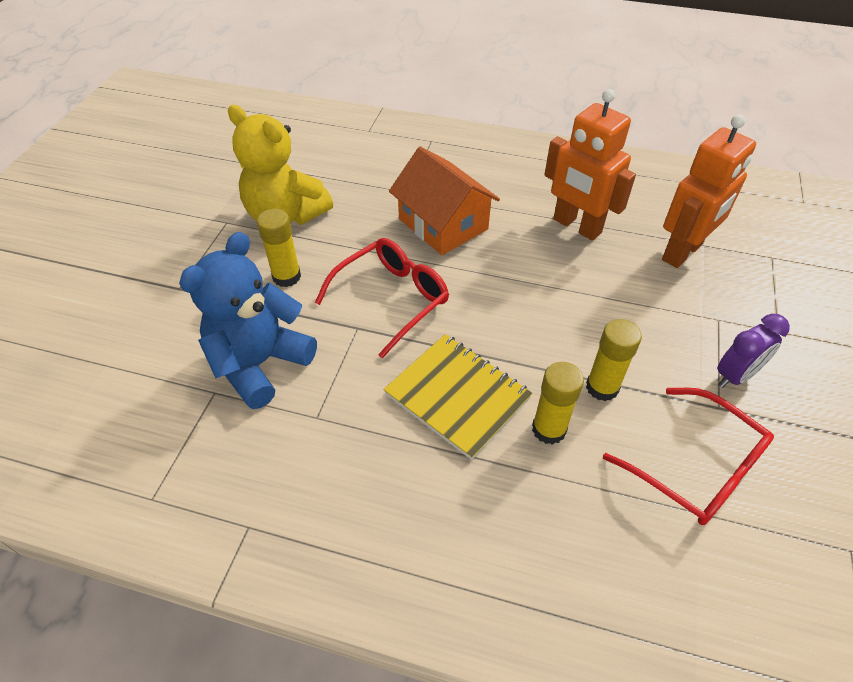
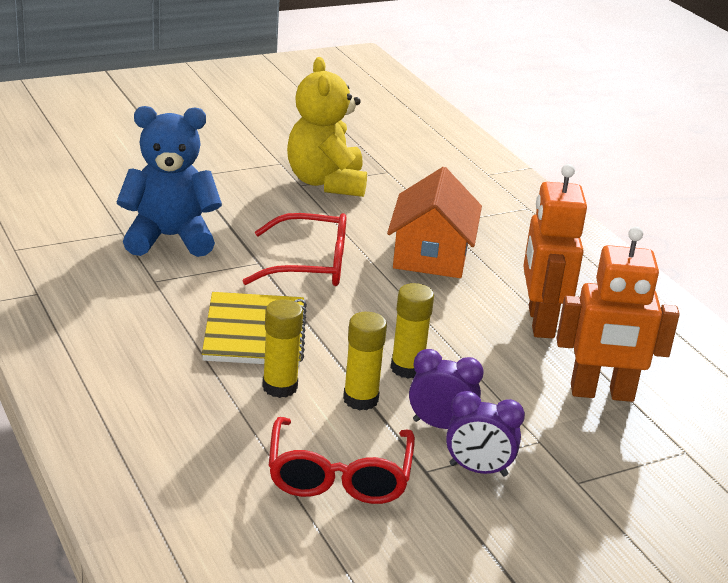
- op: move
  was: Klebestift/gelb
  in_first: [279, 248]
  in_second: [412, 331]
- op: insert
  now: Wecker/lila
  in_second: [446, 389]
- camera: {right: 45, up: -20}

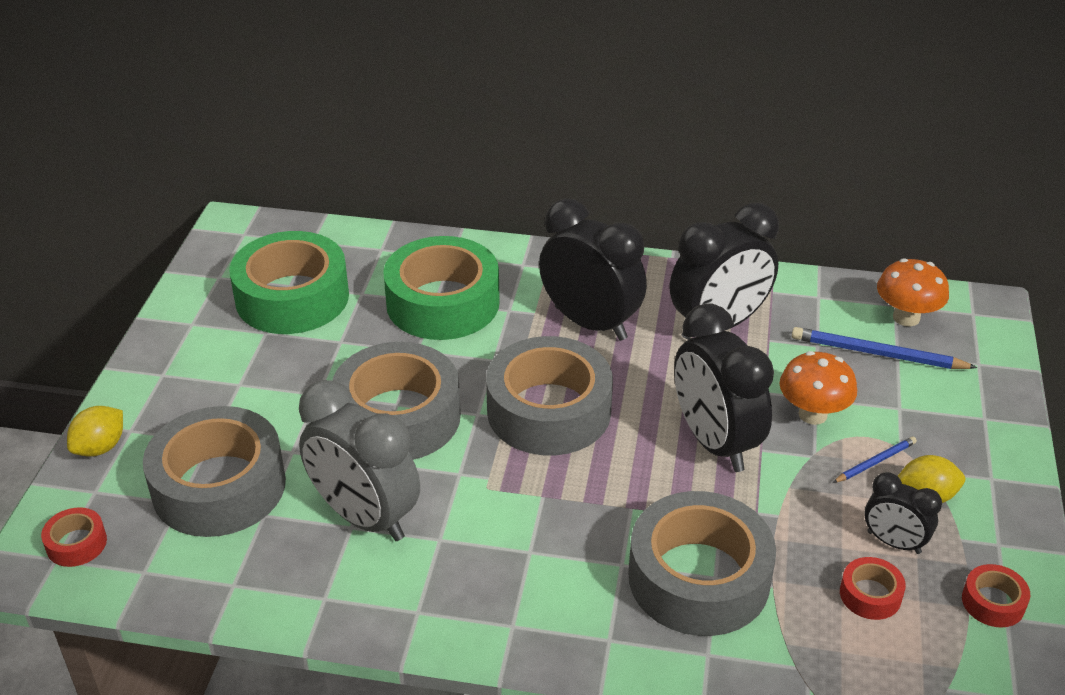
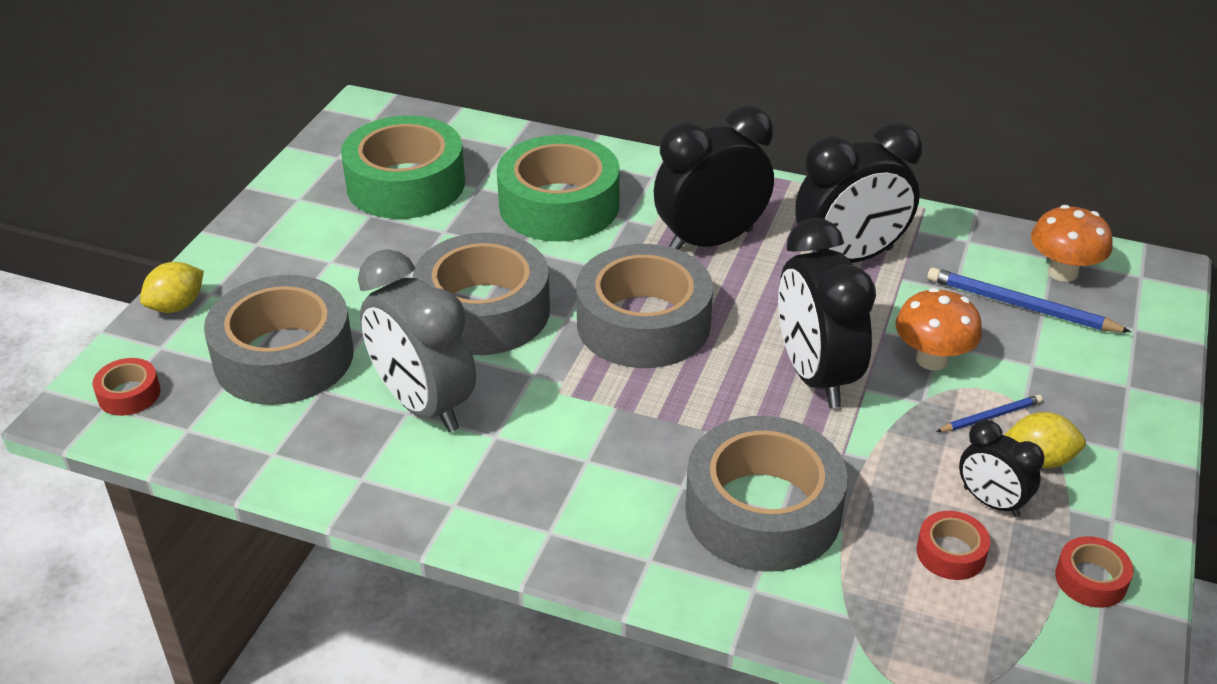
- op: rotate
  was: Wecker/schwarz
  in_first: [593, 269]
  in_second: [714, 178]
  clockwise: -75
- camera: {right: 10, up: 0}

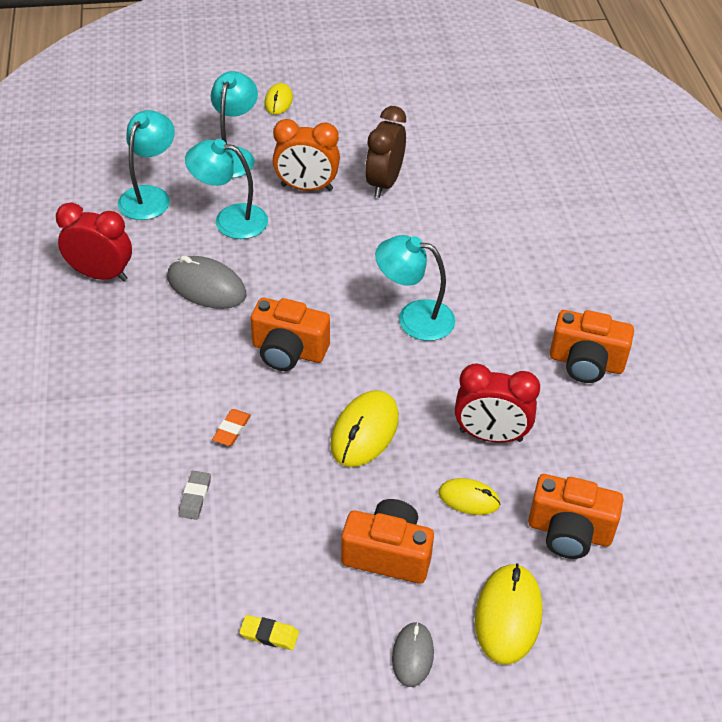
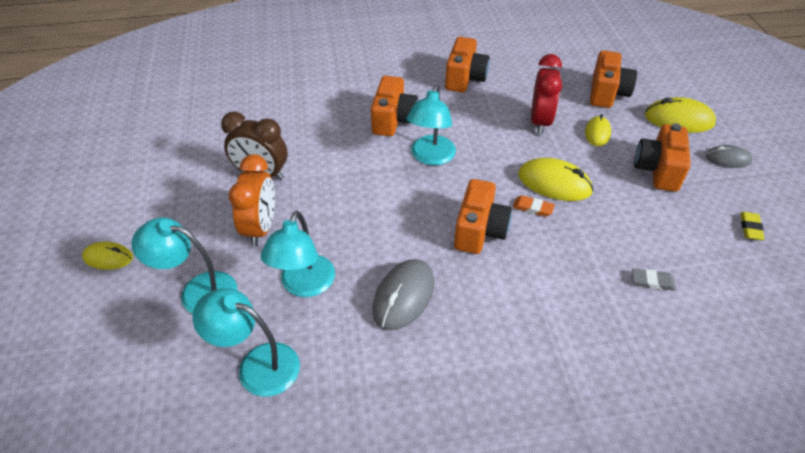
- op: delete
  was: Wecker/rot
  in_first: [94, 241]
- op: move
  was: Radiergummi/orange
  in_first: [231, 427]
  in_second: [534, 206]
- op: insert
  now: Kamera/orange
  in_second: [394, 106]
- camera: {right: -90, up: 0}

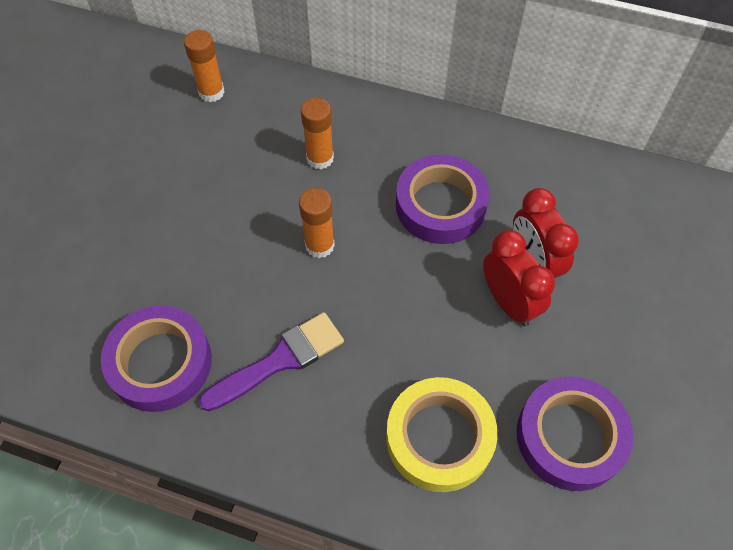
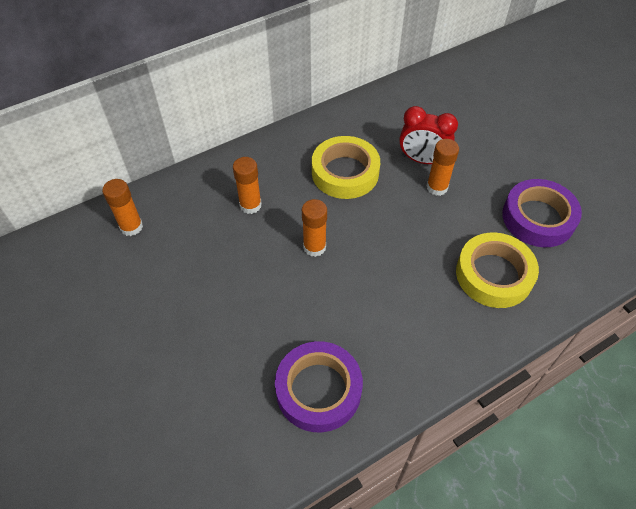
- op: recolor
  was: Klebeband/lila
  now: Klebeband/gelb
  in_first: [443, 199]
  in_second: [346, 167]
- op: replace
  was: Wecker/rot
  now: Klebestift/orange
  in_first: [519, 278]
  in_second: [443, 167]
- op: delete
  was: Pinsel/lila
  in_first: [271, 361]
- camera: {right: -50, up: -5}

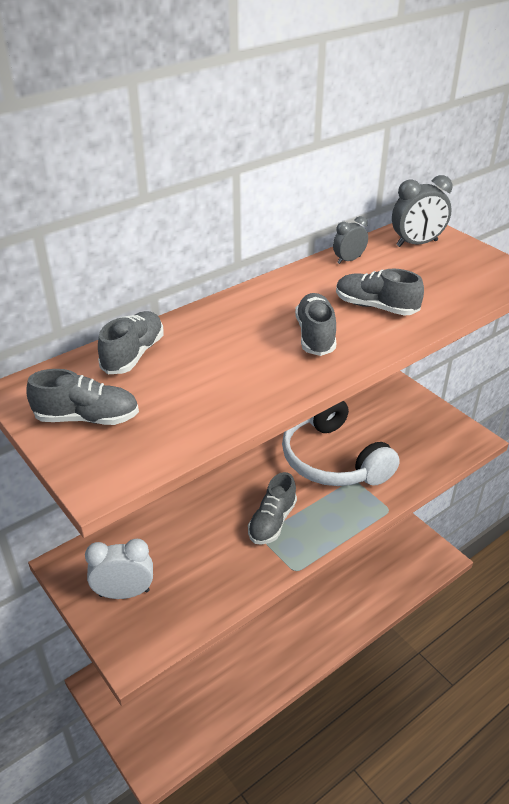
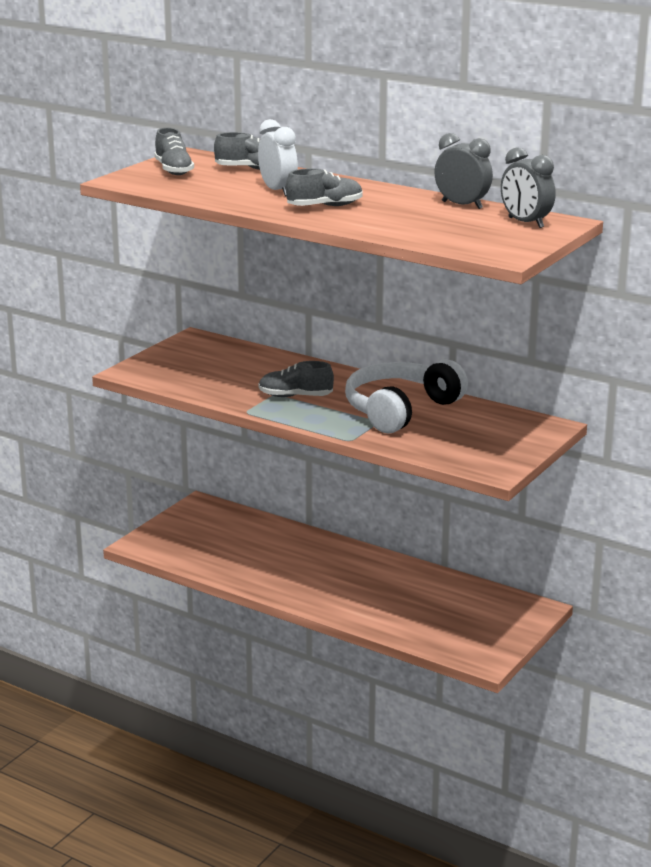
- op: resize
  was: Wecker/grau
  in_first: [350, 240]
  in_second: [463, 171]
  ratio: 1.61
- op: delete
  was: Schuh/grau
  in_first: [380, 292]
- op: move
  was: Wecker/weiß
  in_first: [119, 569]
  in_second: [278, 157]
- camera: {right: 70, up: -15}

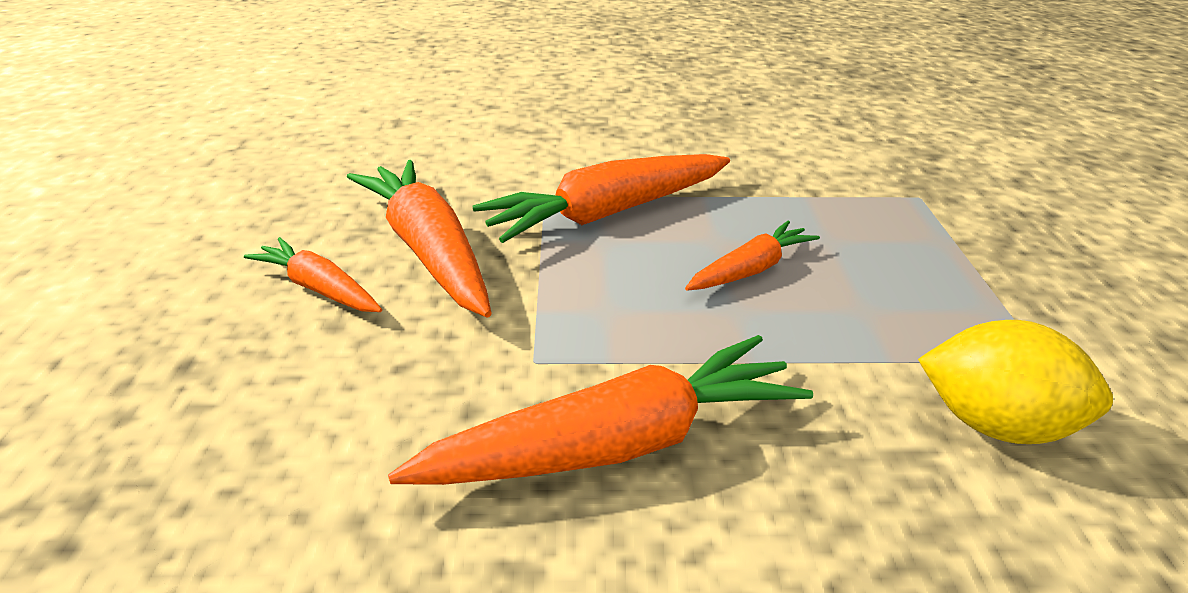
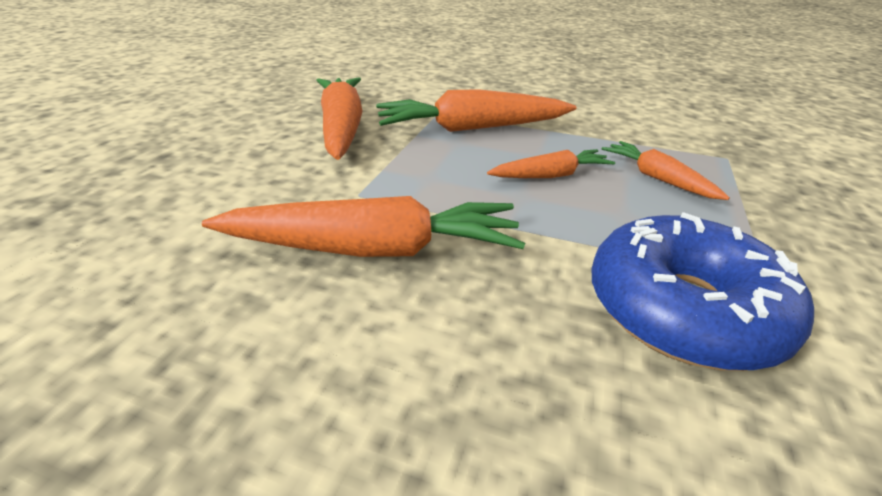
- op: move
  was: Karotte/orange
  in_first: [313, 274]
  in_second: [666, 170]
- op: replace
  was: Zitrone/gelb
  now: Donut/blau
  in_first: [1015, 382]
  in_second: [703, 291]
- camera: {right: 20, up: 0}

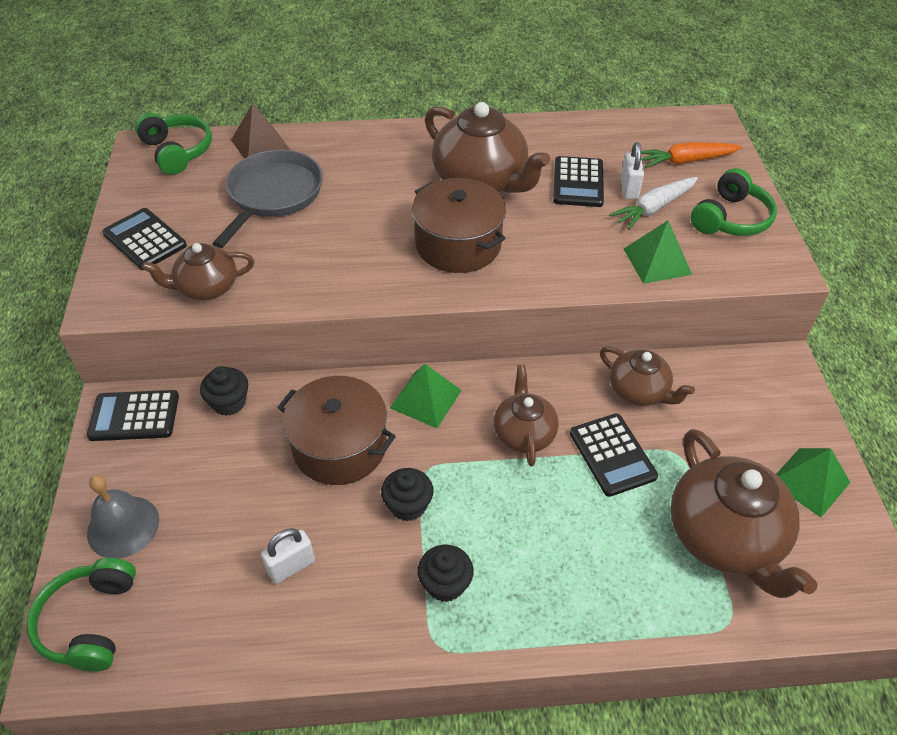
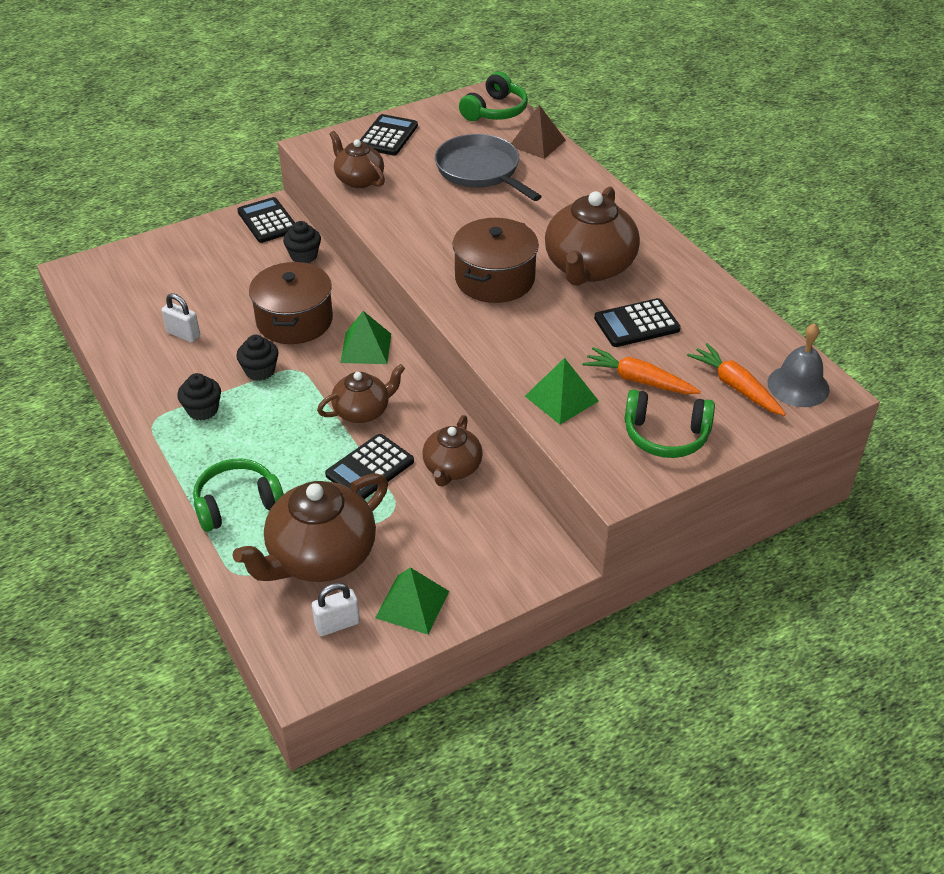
- op: move
  was: Vorhängeschloss/weiß
  in_first: [632, 170]
  in_second: [336, 609]
- op: rotate
  was: Pfanne/grau
  in_first: [267, 199]
  in_second: [488, 167]
  clockwise: -120
- op: recolor
  was: Karotte/weiß
  now: Karotte/orange
  in_first: [653, 203]
  in_second: [641, 370]
- op: move
  was: Glocke/grau
  in_first: [123, 516]
  in_second: [799, 365]
- op: move
  was: Kopfhörer/grün
  in_first: [81, 615]
  in_second: [238, 495]
- camera: {right: 65, up: -5}

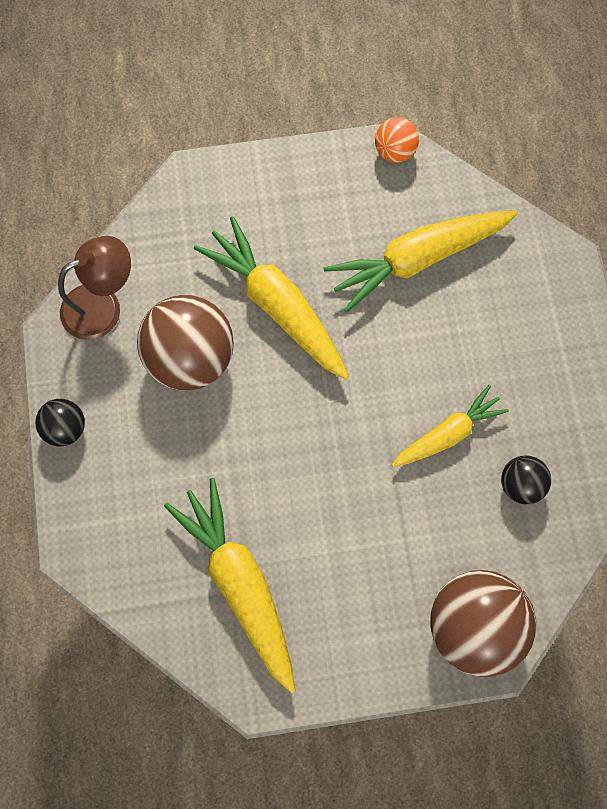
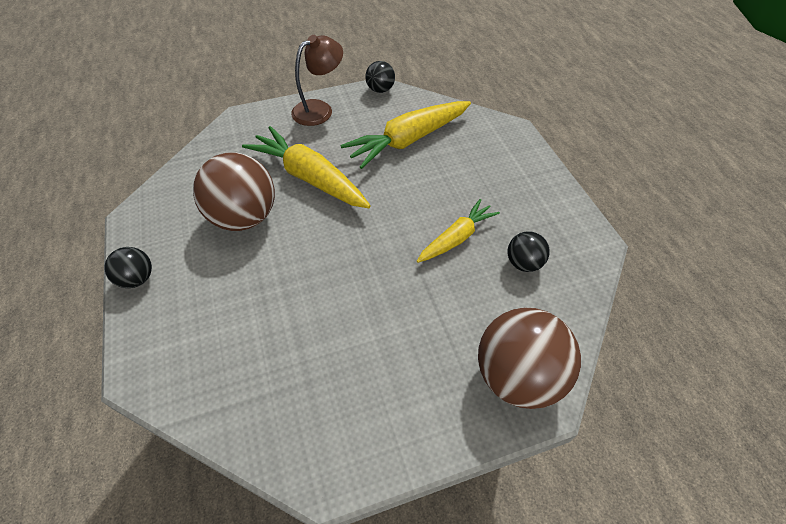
- op: recolor
  was: Ball/orange
  now: Ball/schwarz
  in_first: [397, 140]
  in_second: [380, 77]
- op: move
  was: Lampe/braun
  in_first: [94, 288]
  in_second: [317, 80]
- op: delete
  was: Karotte/gelb
  in_first: [229, 585]
- camera: {right: -10, up: -20}

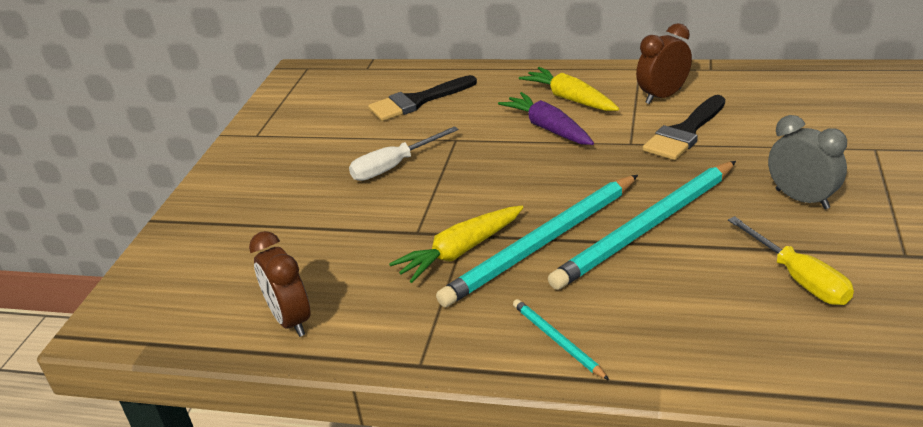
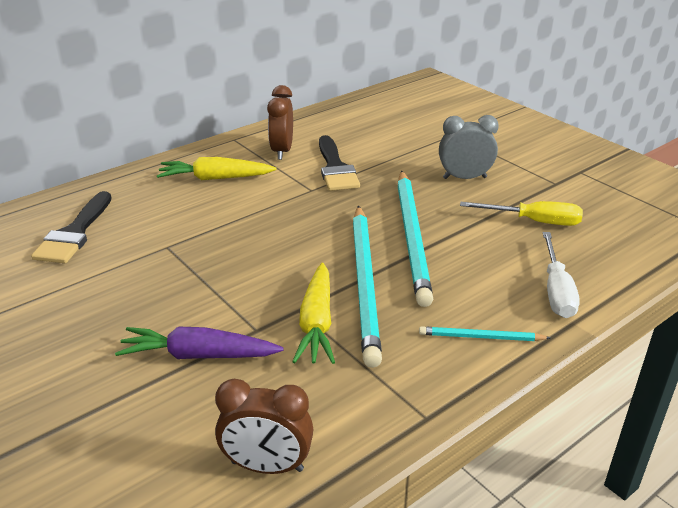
- op: move
  was: Karotte/lila
  in_first: [546, 118]
  in_second: [199, 343]
- op: move
  was: Schraubenzieher/weiß
  in_first: [403, 153]
  in_second: [561, 275]
- camera: {right: -55, up: 0}

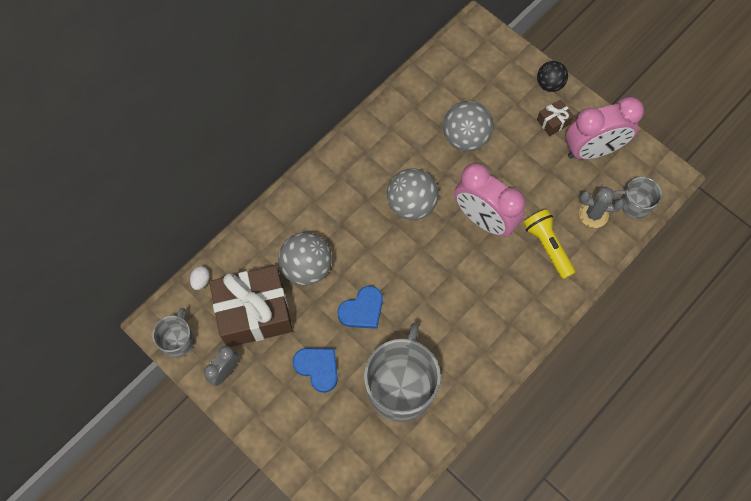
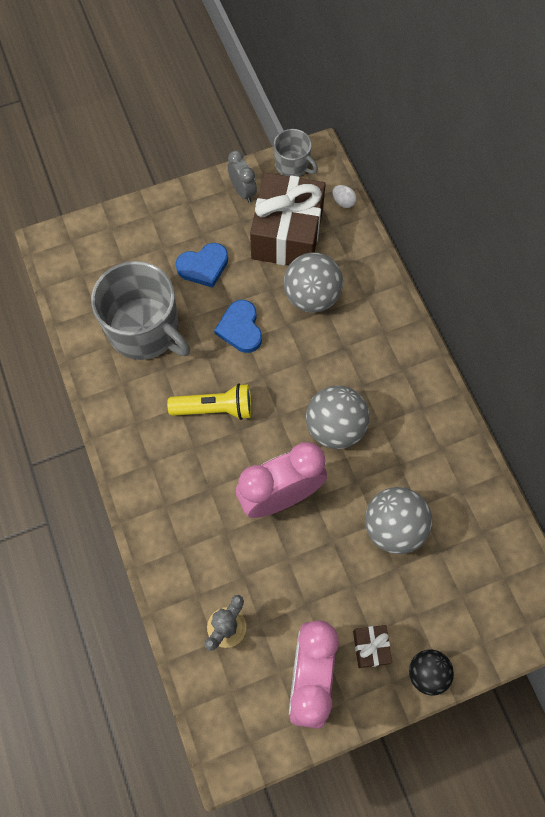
- op: delete
  was: Tasse/grau
  in_first: [637, 198]
- op: move
  was: Taschenlampe/gelb
  in_first: [549, 244]
  in_second: [209, 401]
- camera: {right: 115, up: 0}

